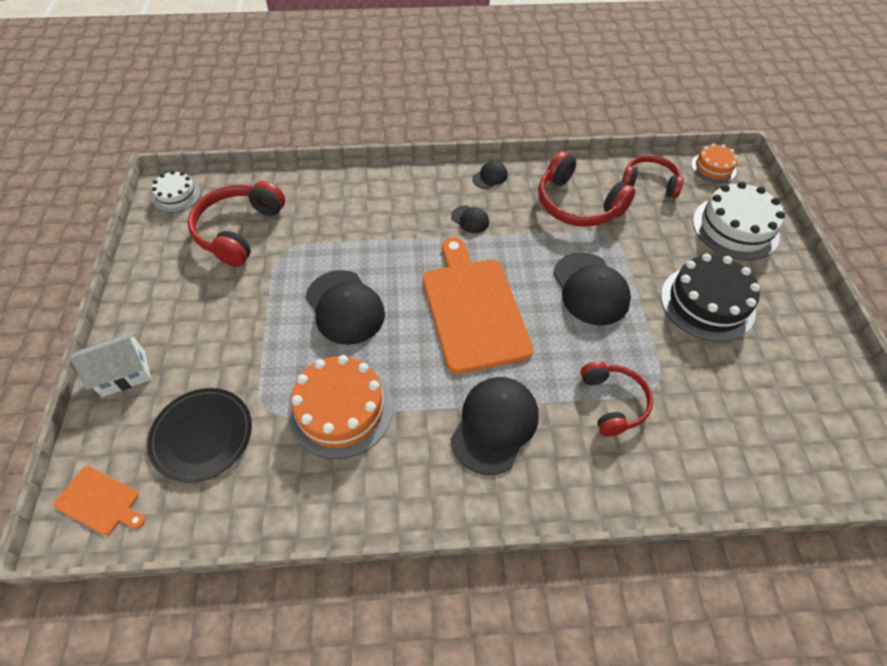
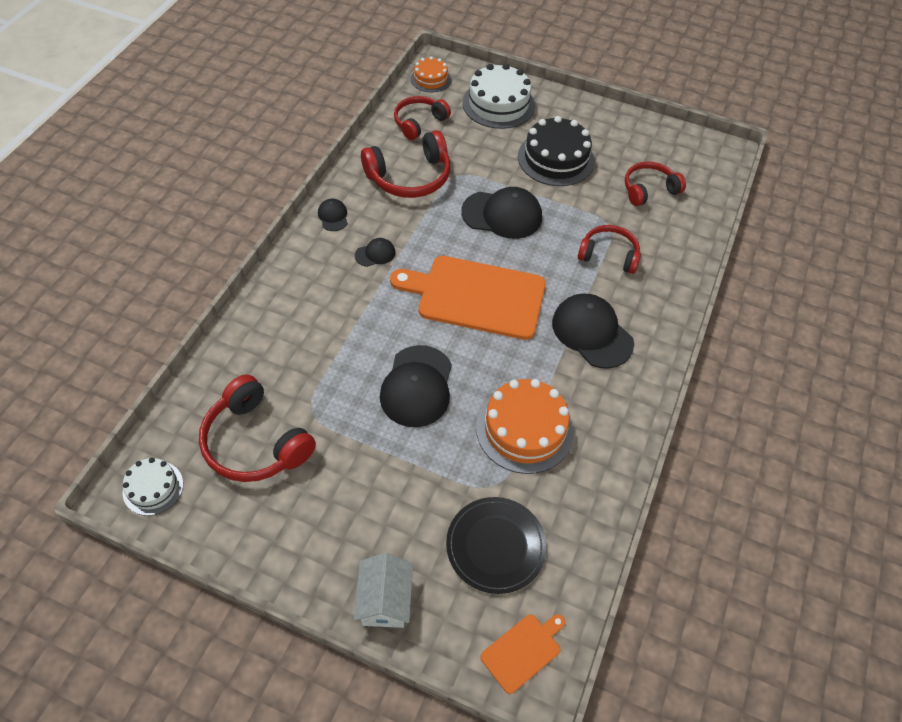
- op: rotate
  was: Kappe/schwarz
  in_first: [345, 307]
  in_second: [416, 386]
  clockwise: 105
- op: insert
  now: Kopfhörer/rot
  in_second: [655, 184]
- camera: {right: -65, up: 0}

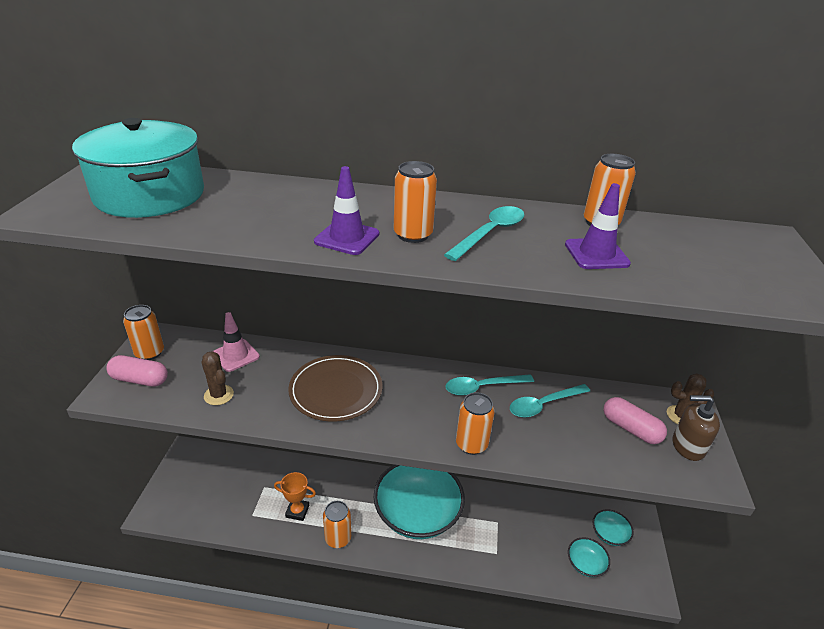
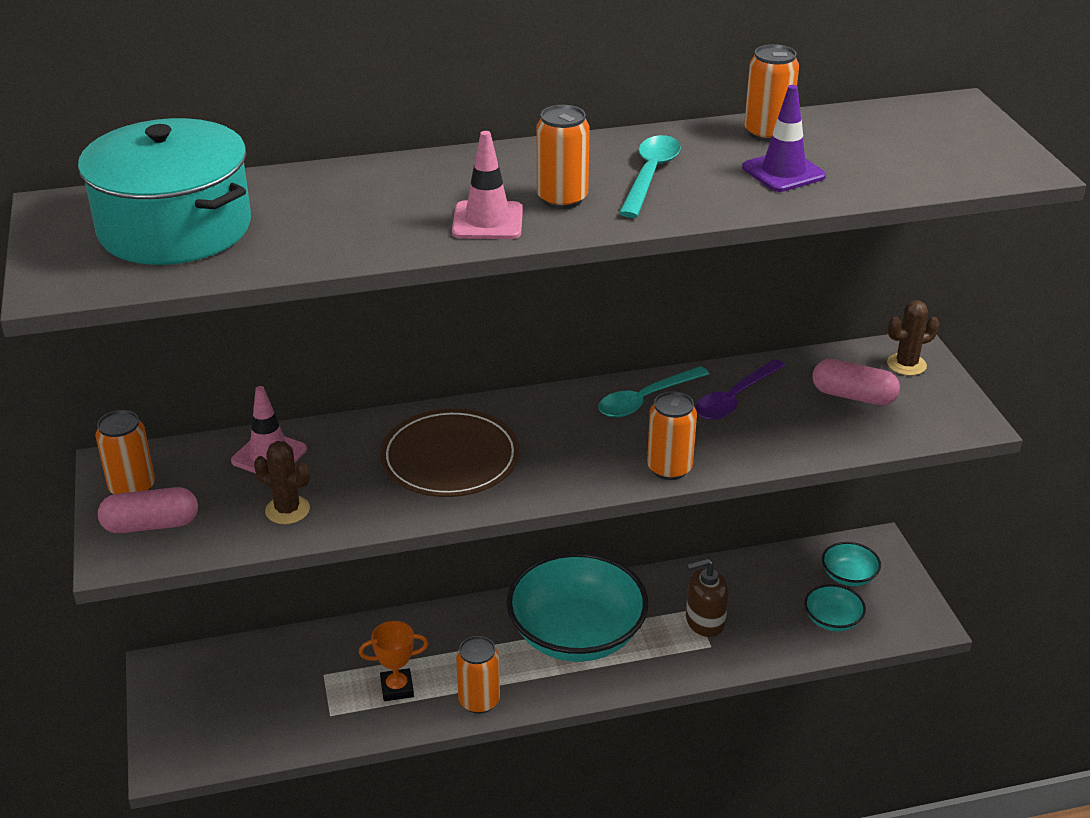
- op: recolor
  was: Leitkegel/lila
  now: Leitkegel/rosa
  in_first: [346, 210]
  in_second: [487, 185]
- op: recolor
  was: Löffel/türkis
  now: Löffel/lila
  in_first: [550, 401]
  in_second: [740, 389]
- op: move
  was: Seifenspender/braun
  in_first: [696, 428]
  in_second: [707, 597]
- camera: {right: -20, up: 0}

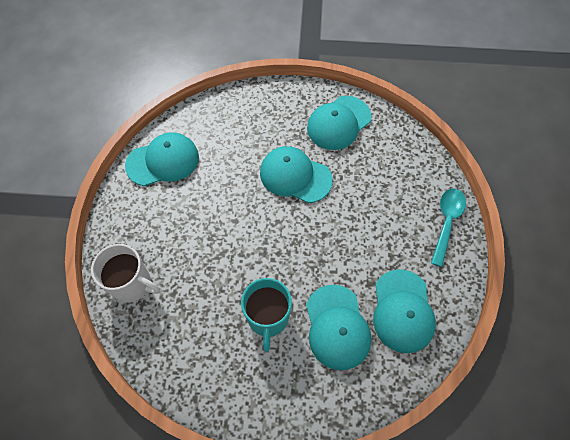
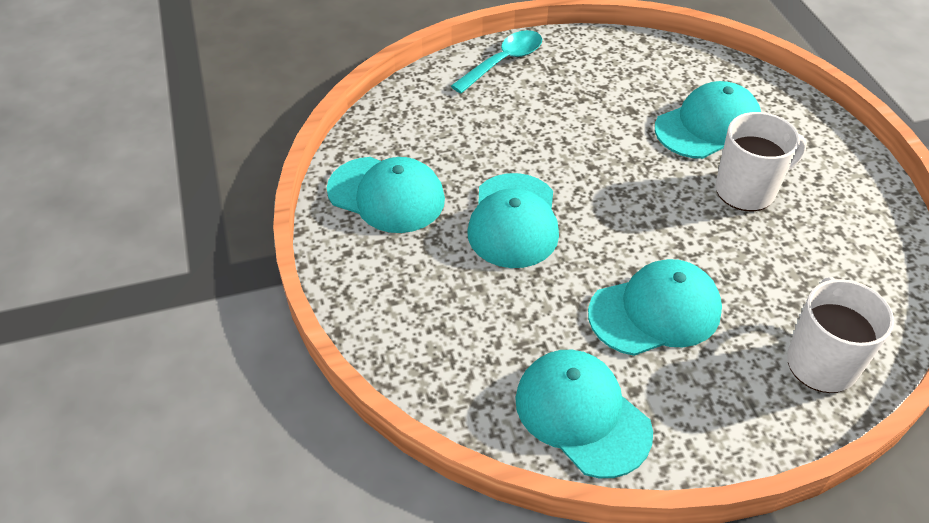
- op: rotate
  was: Löffel/türkis
  in_first: [448, 227]
  in_second: [496, 61]
  clockwise: 135
- op: move
  was: Kappe/türkis
  in_first: [404, 311]
  in_second: [655, 307]
- op: recolor
  was: Tasse/türkis
  now: Tasse/weiß
  in_first: [266, 315]
  in_second: [761, 161]
- camera: {right: -110, up: -15}

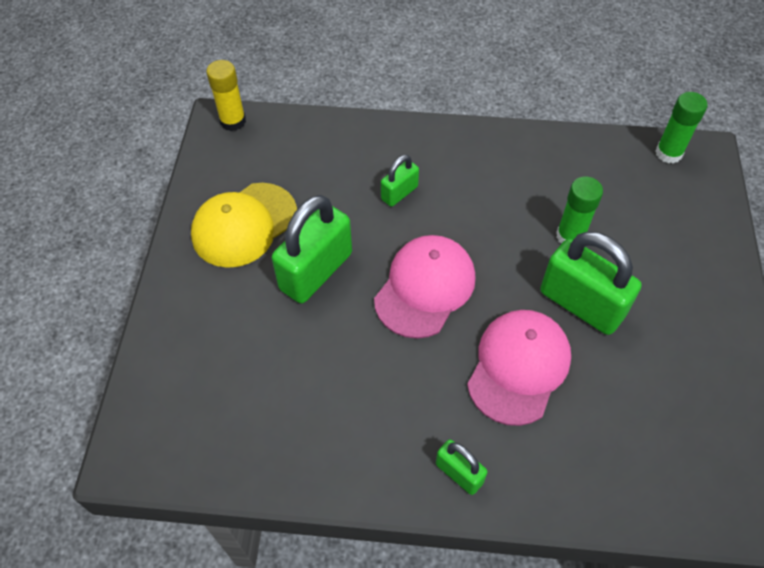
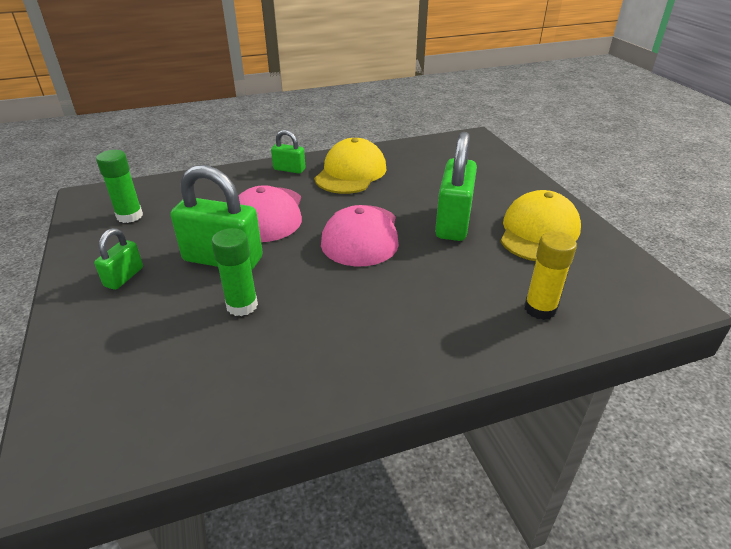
- op: move
  was: Klebestift/gelb
  in_first: [226, 95]
  in_second: [550, 275]
- op: move
  was: Klebestift/grün
  in_first: [681, 128]
  in_second: [119, 186]
- op: move
  was: Vorhängeschloss/grün
  in_first: [400, 181]
  in_second: [118, 259]
- op: insert
  now: Kappe/gelb
  in_second: [350, 166]
- camera: {right: 155, up: -20}

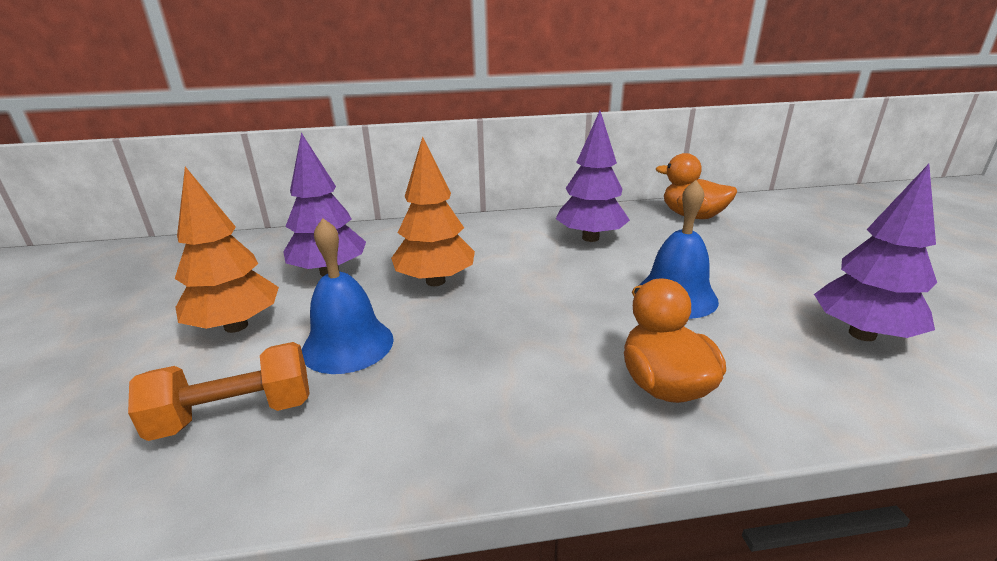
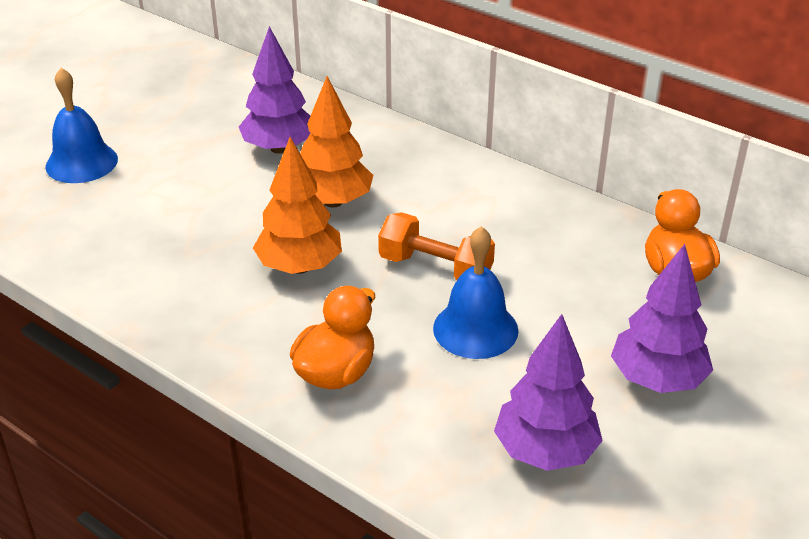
- op: move
  was: Baum/lila
  in_first: [593, 176]
  in_second: [662, 318]
- op: move
  was: Baum/orange
  in_first: [227, 250]
  in_second: [297, 205]
- op: move
  was: Glocke/blau
  in_first: [348, 296]
  in_second: [81, 125]
- op: move
  was: Hantel/orange
  in_first: [219, 391]
  in_second: [436, 246]
- camera: {right: 45, up: 10}

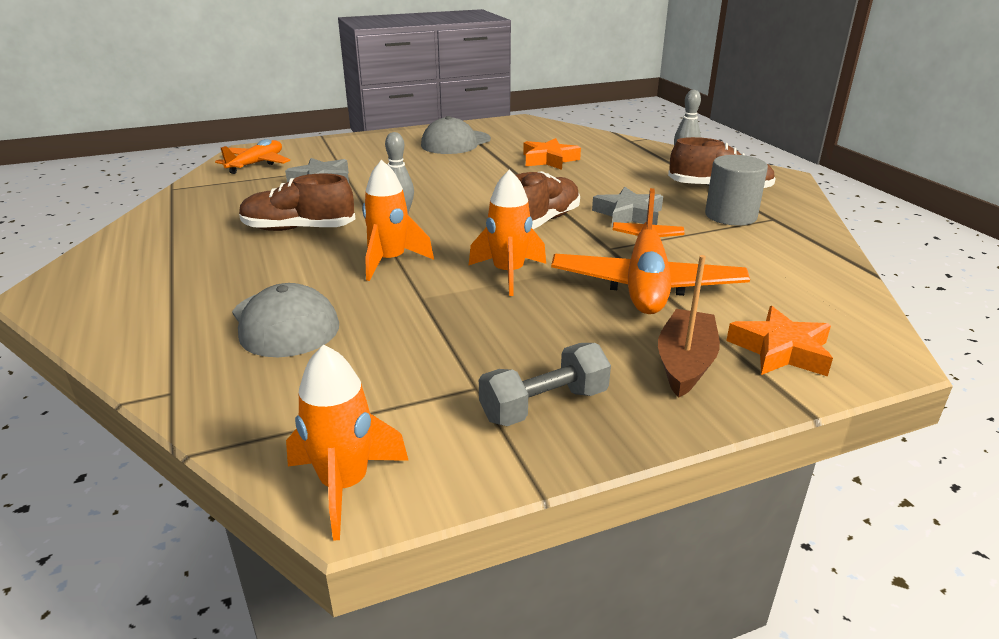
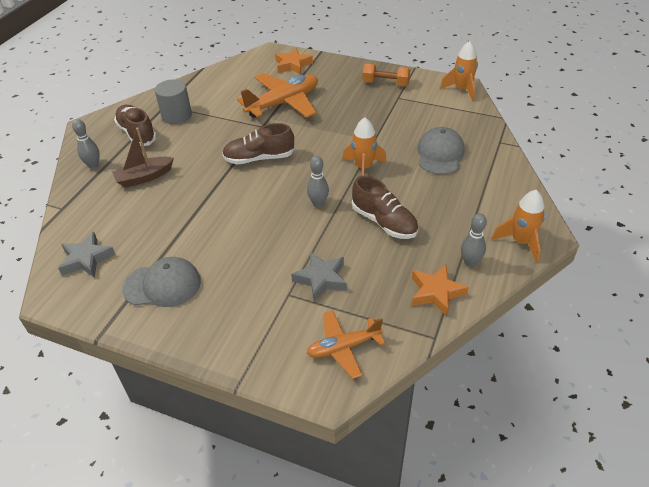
- op: move
  was: Stern/orange
  in_first: [552, 154]
  in_second: [440, 290]
- op: move
  was: Rakete/orange
  in_first: [507, 232]
  in_second: [518, 226]
- op: move
  was: Stern/grau
  in_first: [627, 207]
  in_second: [87, 255]
- op: move
  was: Boot/braun
  in_first: [689, 326]
  in_second: [143, 157]
- op: recolor
  was: Hantel/grau
  now: Hantel/orange
  in_first: [545, 384]
  in_second: [386, 75]
- op: insert
  now: Bowlingkegel/grau
  in_second: [474, 240]
- camera: {right: -135, up: 15}

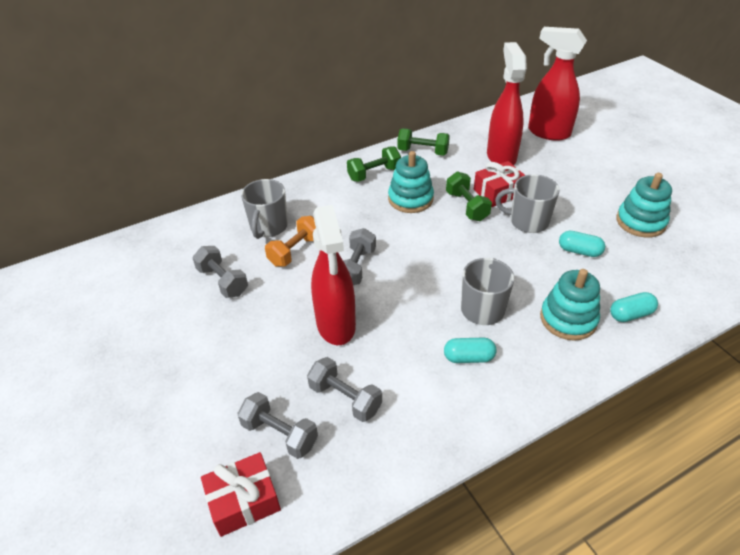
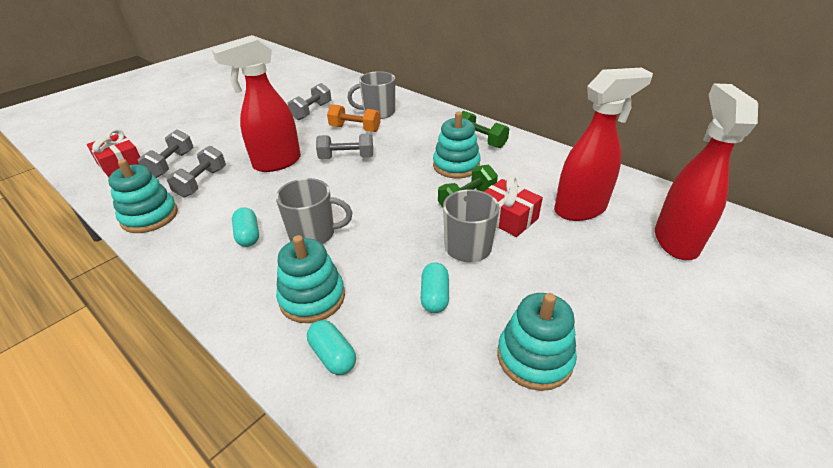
- op: delete
  was: Hantel/grün
  in_first: [423, 142]
- op: insert
  now: Stapelspielzeug/türkis
  in_second: [143, 196]
- camera: {right: 70, up: -5}

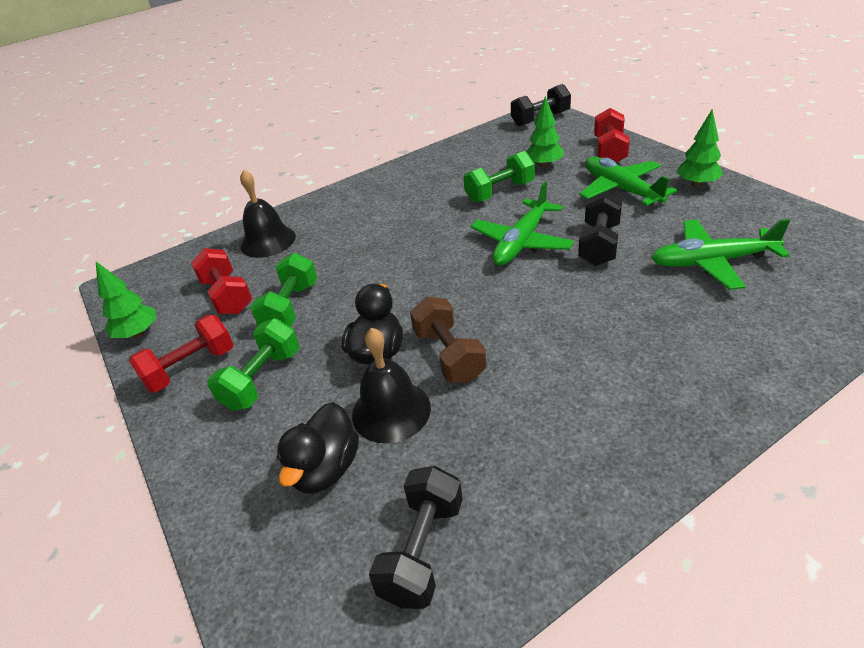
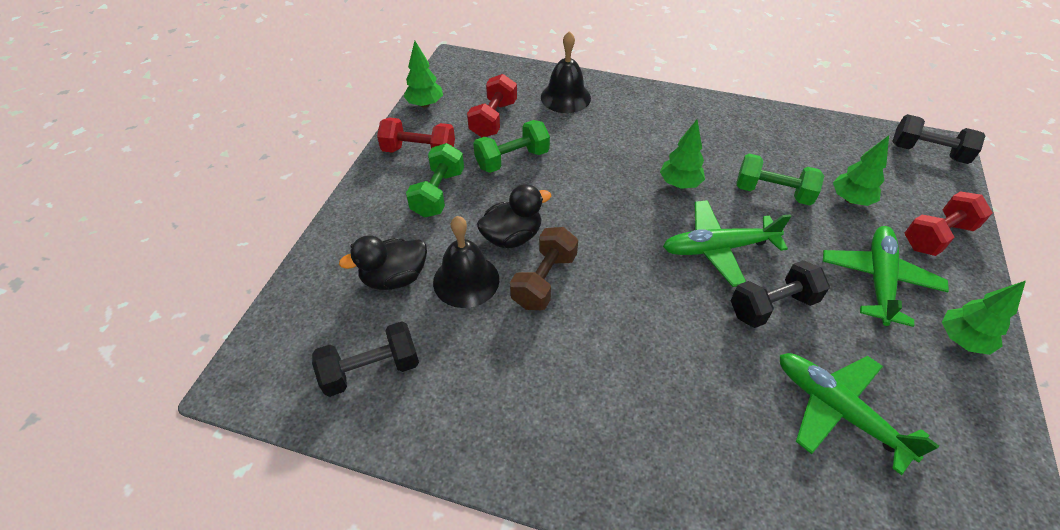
- op: rotate
  was: Hantel/grün
  in_first: [253, 364]
  in_second: [435, 180]
  clockwise: -60
- op: insert
  now: Baum/grün
  in_second: [682, 154]
- camera: {right: 45, up: 10}

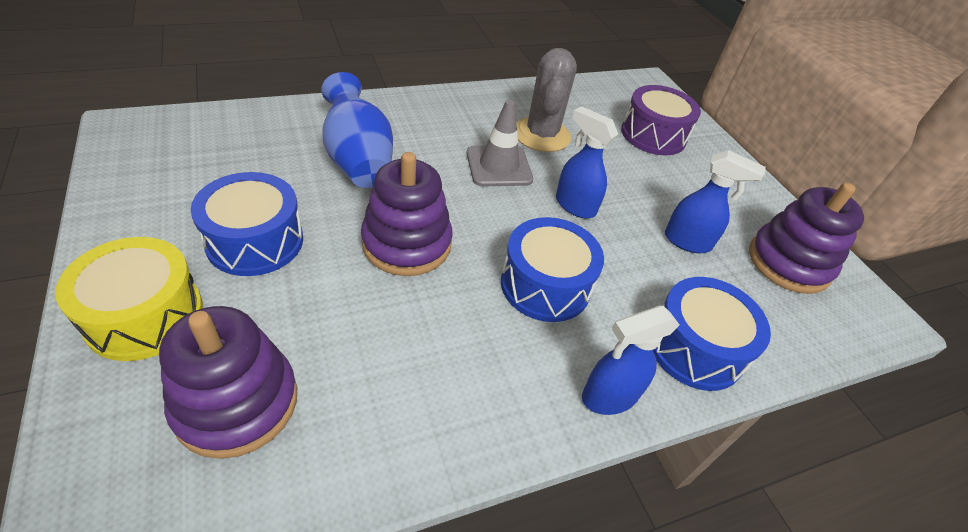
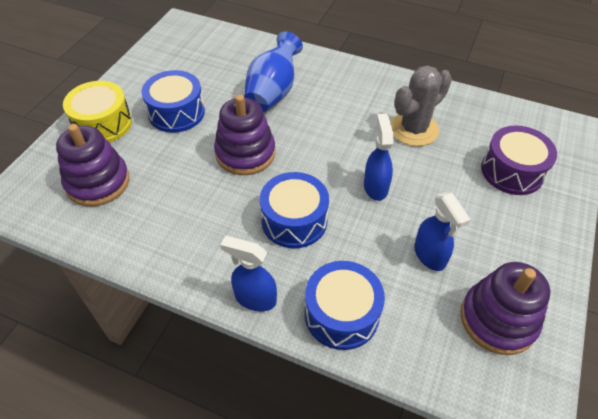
- op: delete
  was: Leitkegel/grau
  in_first: [499, 143]
- camera: {right: 50, up: 5}

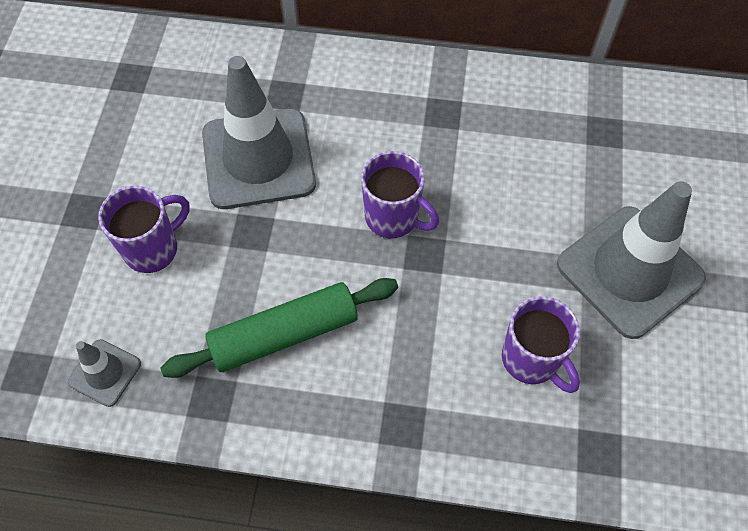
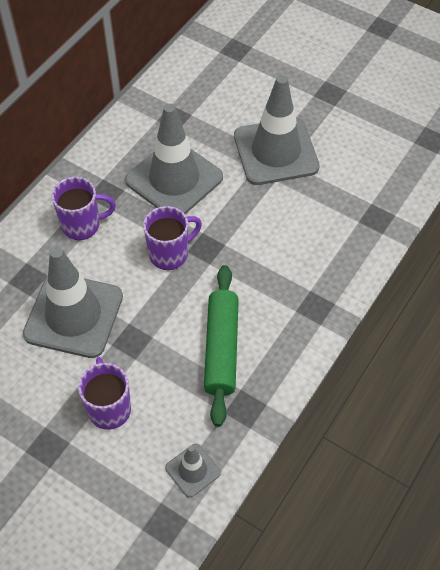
- op: move
  was: Tasse/lila
  in_first: [541, 344]
  in_second: [84, 208]
- op: insert
  now: Leitkegel/grau
  in_second: [174, 158]
- camera: {right: -65, up: -5}

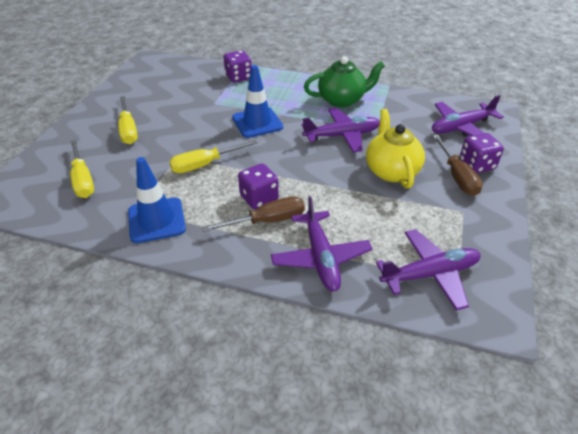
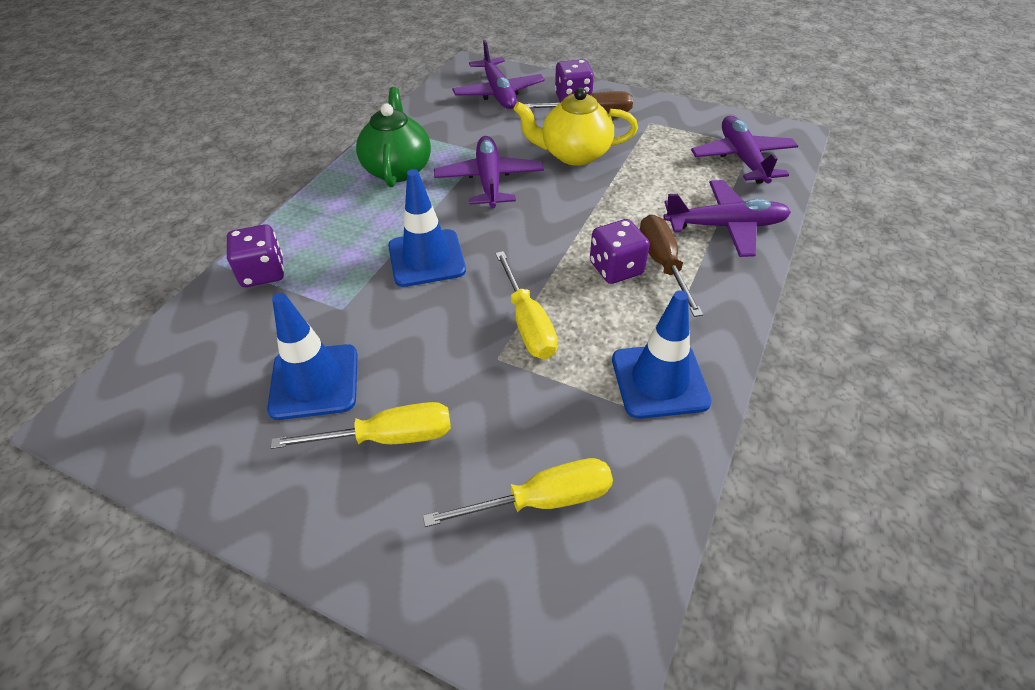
- op: insert
  now: Leitkegel/blau
  in_second: [312, 356]
- camera: {right: -80, up: 5}

